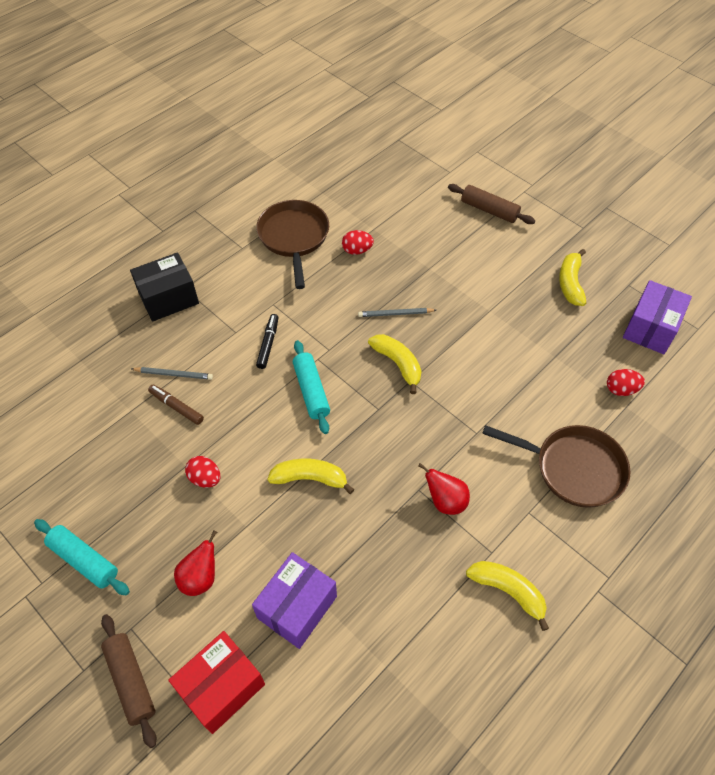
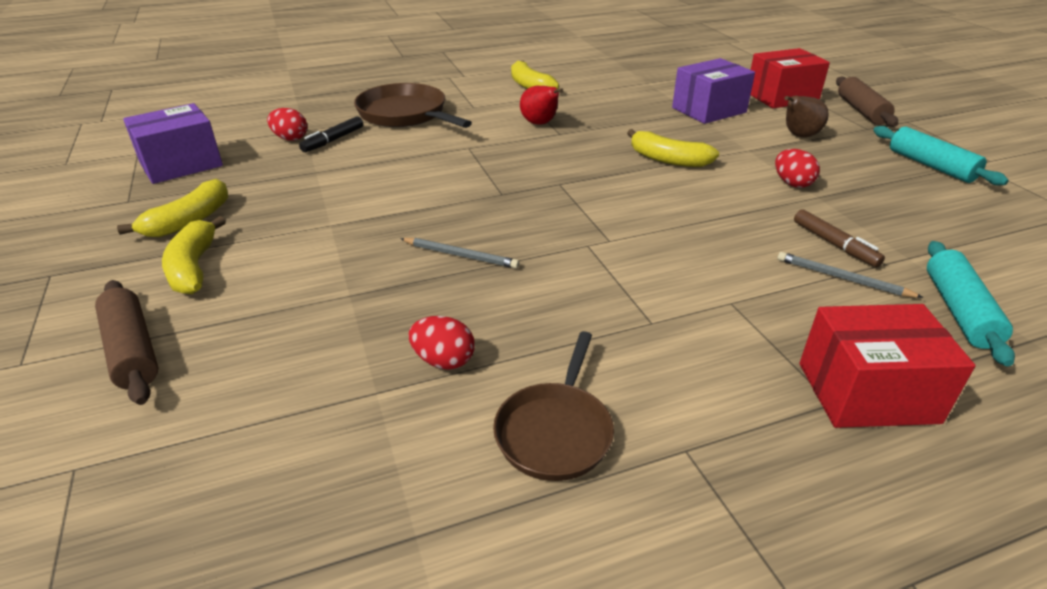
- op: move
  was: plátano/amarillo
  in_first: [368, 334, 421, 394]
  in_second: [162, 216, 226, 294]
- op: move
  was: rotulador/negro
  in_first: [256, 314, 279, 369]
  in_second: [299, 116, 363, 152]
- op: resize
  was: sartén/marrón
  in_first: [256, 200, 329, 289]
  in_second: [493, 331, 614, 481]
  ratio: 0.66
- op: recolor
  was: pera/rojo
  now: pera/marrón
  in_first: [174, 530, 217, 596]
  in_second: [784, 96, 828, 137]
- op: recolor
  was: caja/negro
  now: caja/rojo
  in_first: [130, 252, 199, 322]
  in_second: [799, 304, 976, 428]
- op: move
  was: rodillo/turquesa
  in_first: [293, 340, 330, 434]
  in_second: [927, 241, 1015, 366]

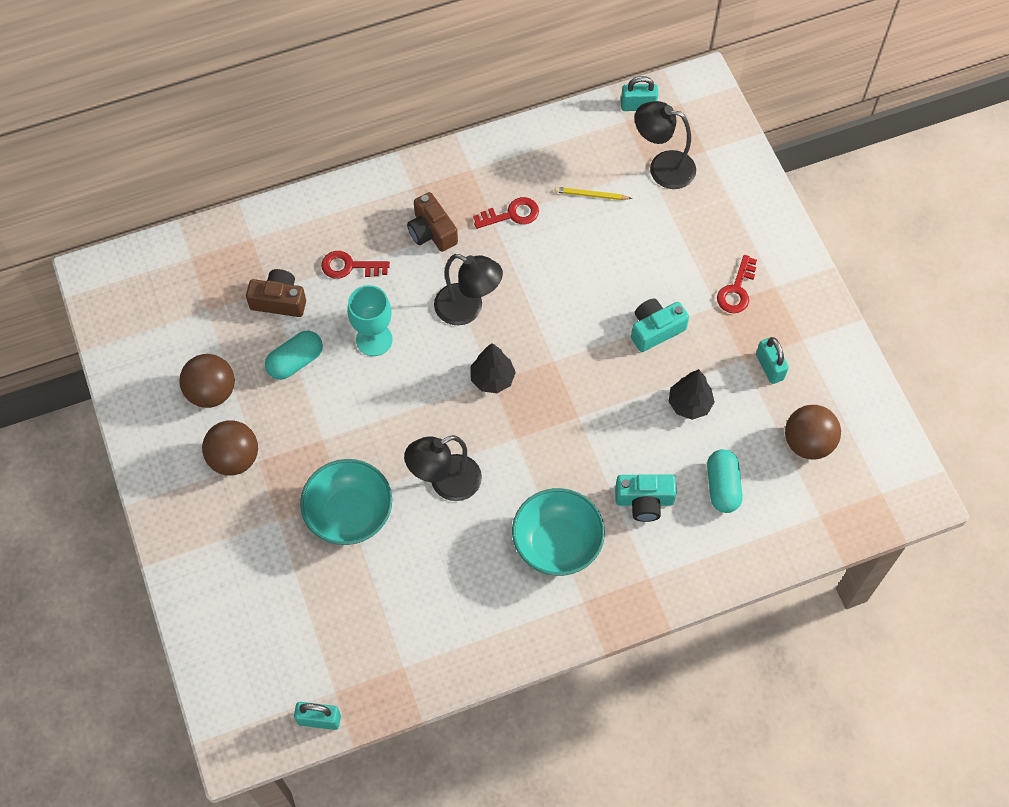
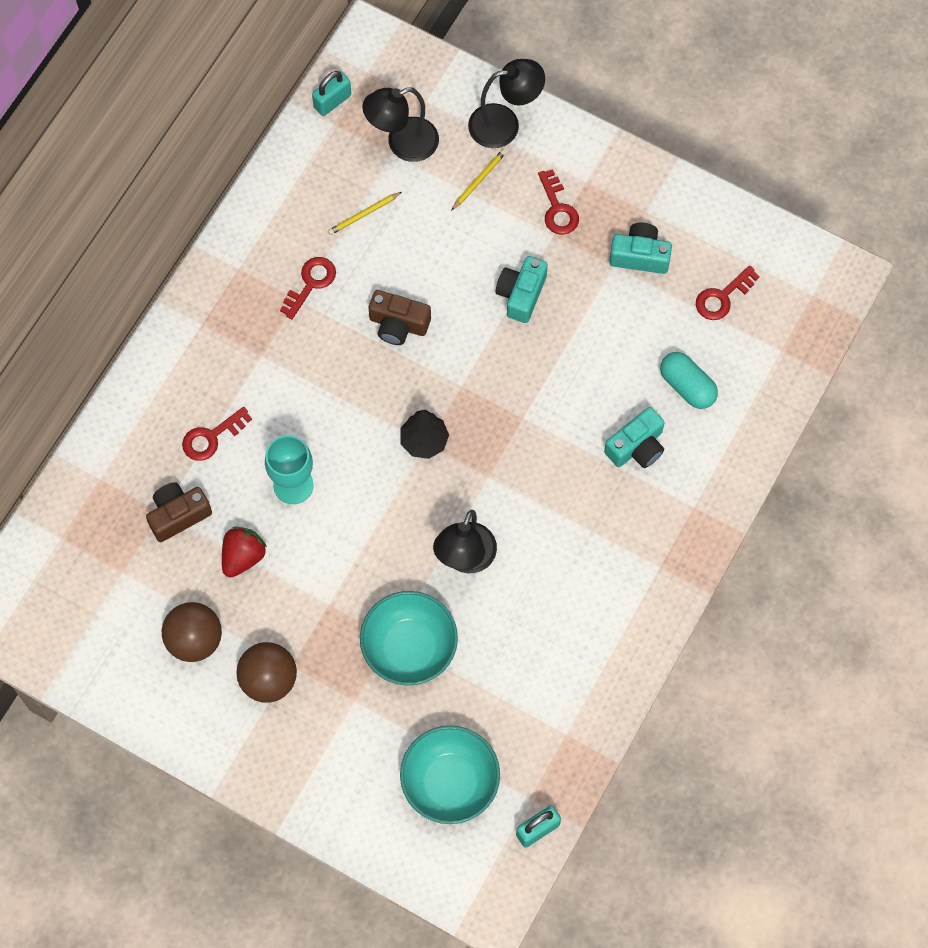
- op: replace
  was: cápsula/turquesa
  now: fresa/rojo
  in_first: [265, 330, 323, 380]
  in_second: [222, 527, 267, 577]
- op: move
  was: cámara/marrón
  in_first: [407, 192, 458, 252]
  in_second: [369, 290, 431, 345]
- op: move
  was: cuenco/turquesa
  in_first: [512, 488, 605, 576]
  in_second: [400, 726, 500, 824]
- op: insert
  now: lápiz/amarillo
  in_second: [451, 149, 506, 211]
- op: move
  was: lámpara/negro
  in_first: [434, 254, 503, 325]
  in_second: [468, 59, 545, 148]
- op: replace
  was: candado/turquesa
  now: cámara/turquesa
  in_first: [756, 337, 789, 384]
  in_second: [609, 223, 672, 274]
- op: replace
  was: pelota/marrón
  now: llave/rojo
  in_first: [785, 405, 841, 460]
  in_second: [696, 266, 760, 320]
- op: delete
  was: árbol/negro
  in_first: [668, 369, 715, 420]

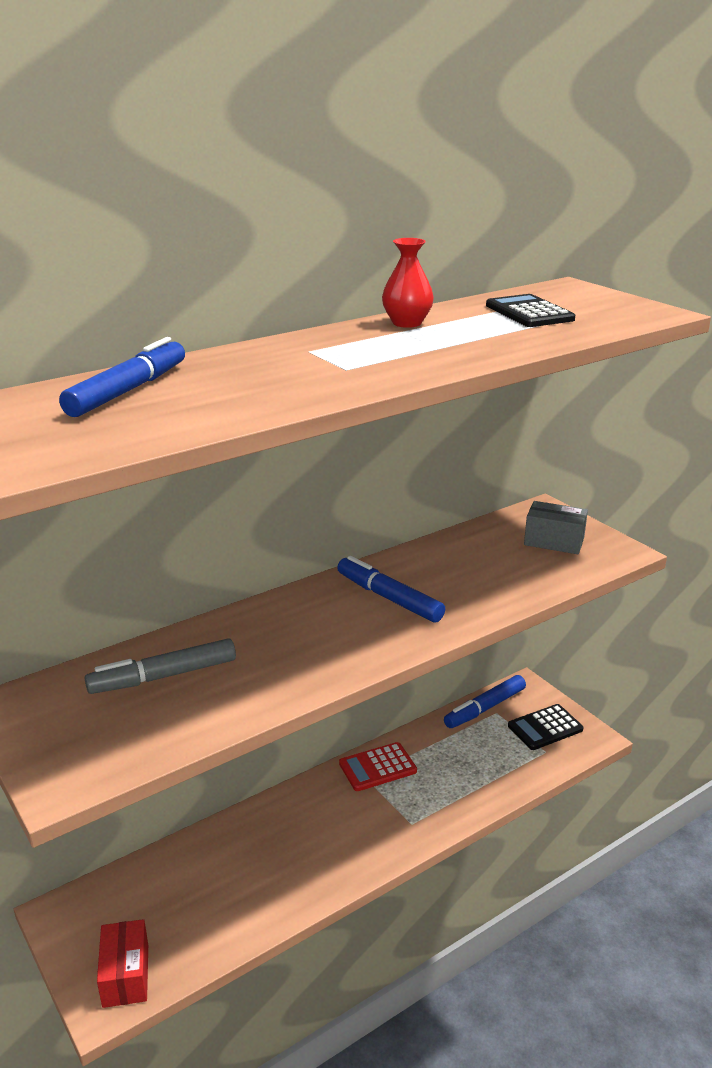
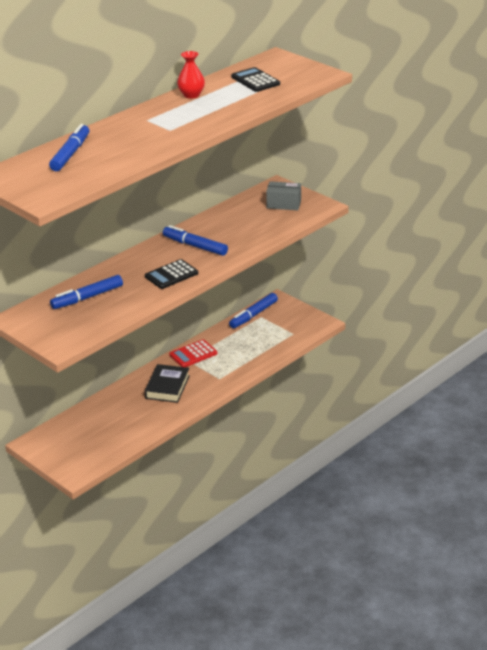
- op: recolor
  was: rotulador/gris
  now: rotulador/azul
  in_first: [85, 638, 236, 694]
  in_second: [50, 275, 123, 309]
- op: move
  was: calculadora/negro
  in_first: [508, 704, 584, 750]
  in_second: [145, 259, 198, 289]
- op: insert
  now: libro/negro
  in_second: [145, 364, 190, 403]
- op: delete
  was: caja/rojo
  in_first: [97, 919, 148, 1008]

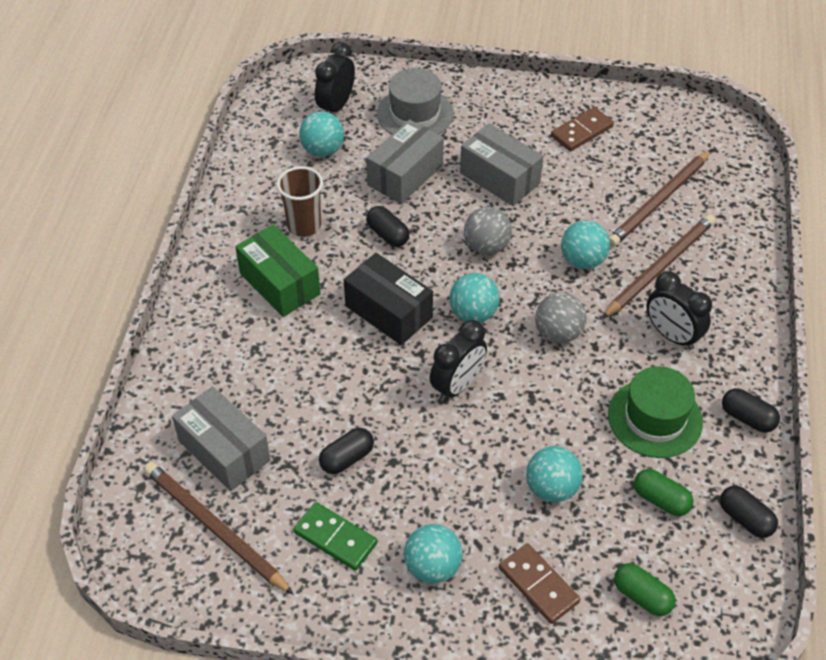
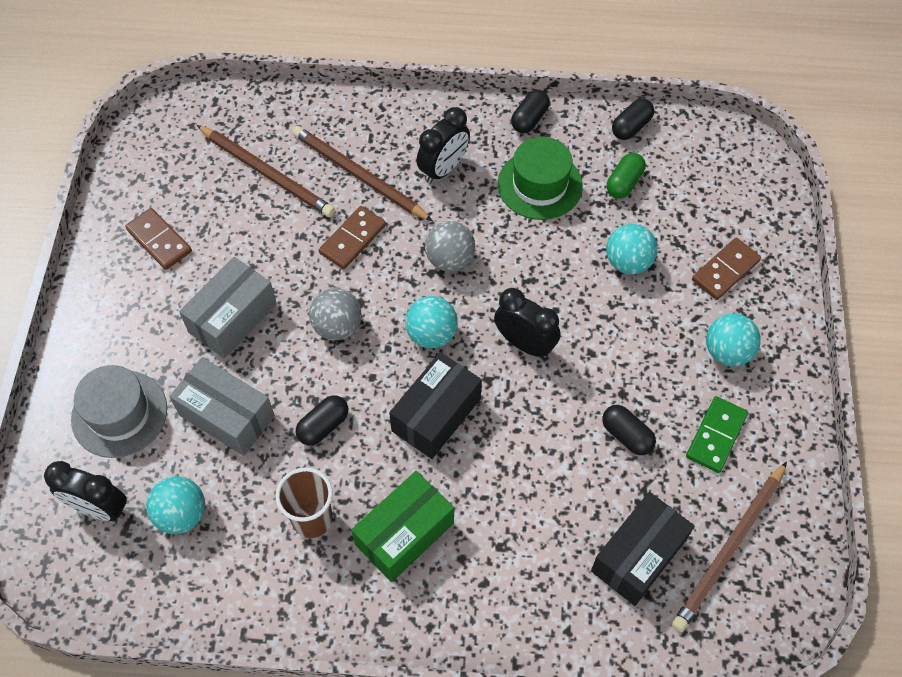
- op: replace
  was: pelota/turquesa
  now: ficha de dominó/marrón
  in_first: [561, 221, 610, 269]
  in_second: [319, 206, 386, 269]
- op: recolor
  was: caja/gris
  now: caja/negro
  in_first: [172, 386, 270, 491]
  in_second: [591, 492, 694, 606]
- op: delete
  was: cápsula/verde
  in_first: [614, 563, 676, 616]

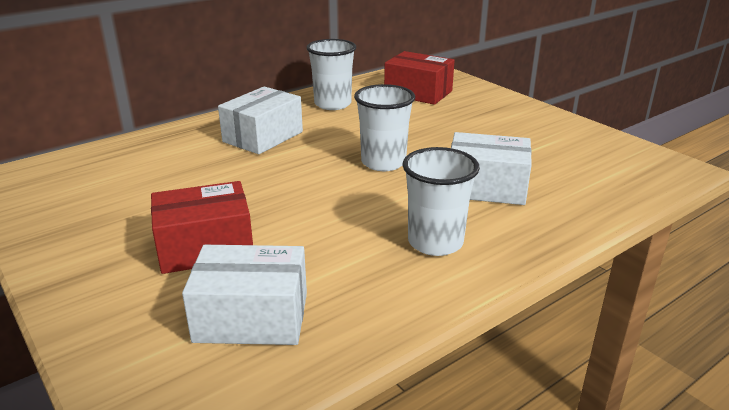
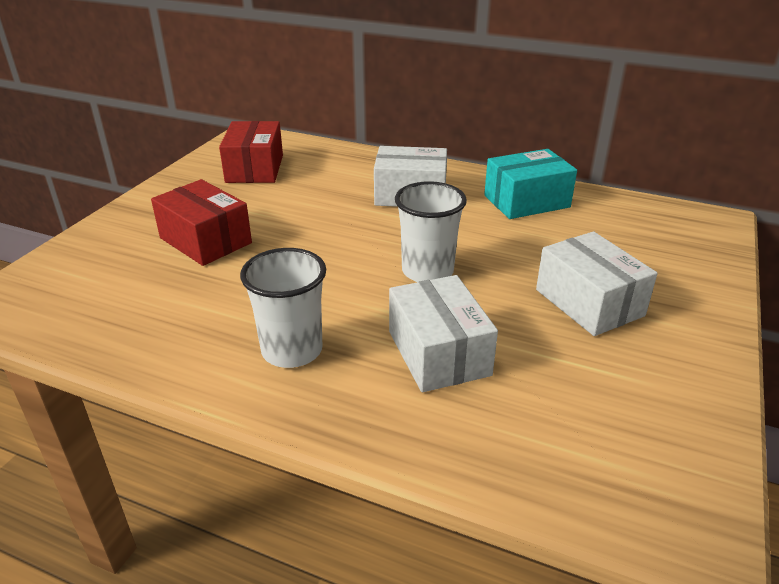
- op: move
  was: caja/rojo
  in_first: [384, 51, 455, 105]
  in_second: [219, 121, 283, 183]
- op: replace
  was: vaso/blanco
  now: caja/turquesa
  in_first: [306, 39, 356, 110]
  in_second: [484, 149, 577, 219]
- op: move
  was: caja/blanco
  in_first: [182, 245, 307, 345]
  in_second: [536, 231, 658, 336]

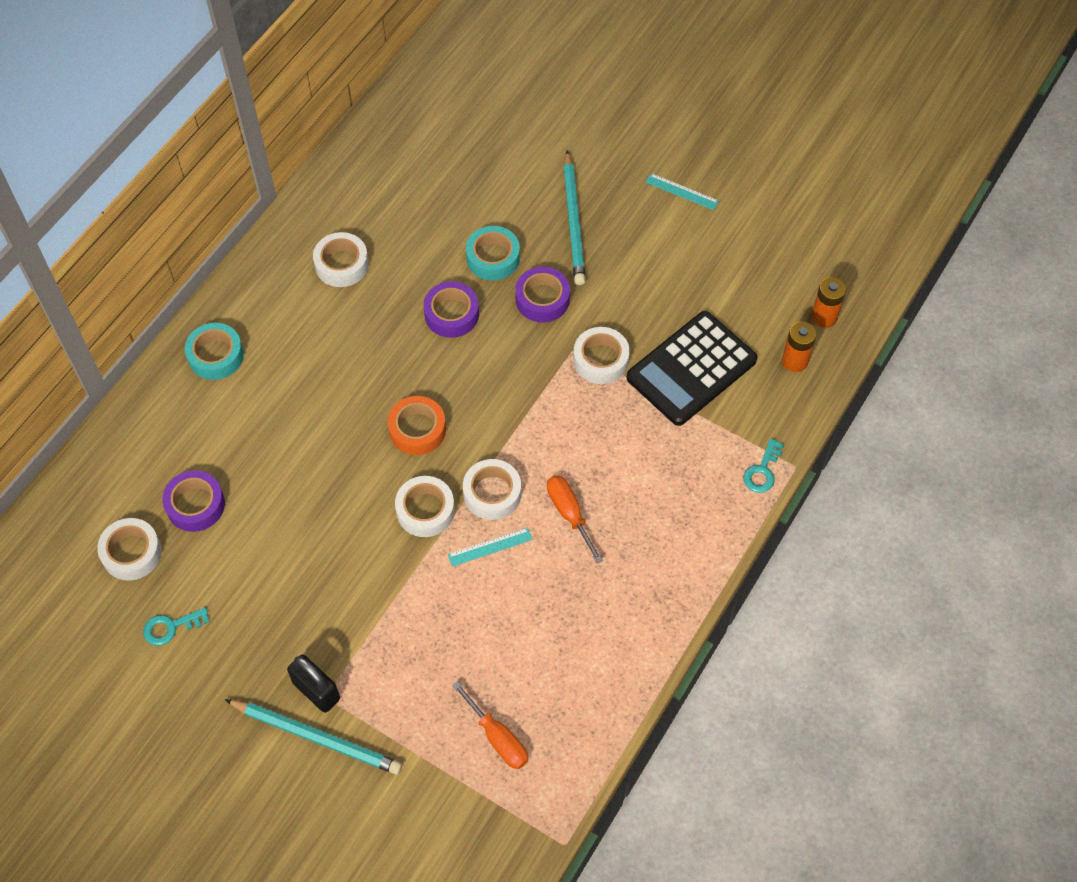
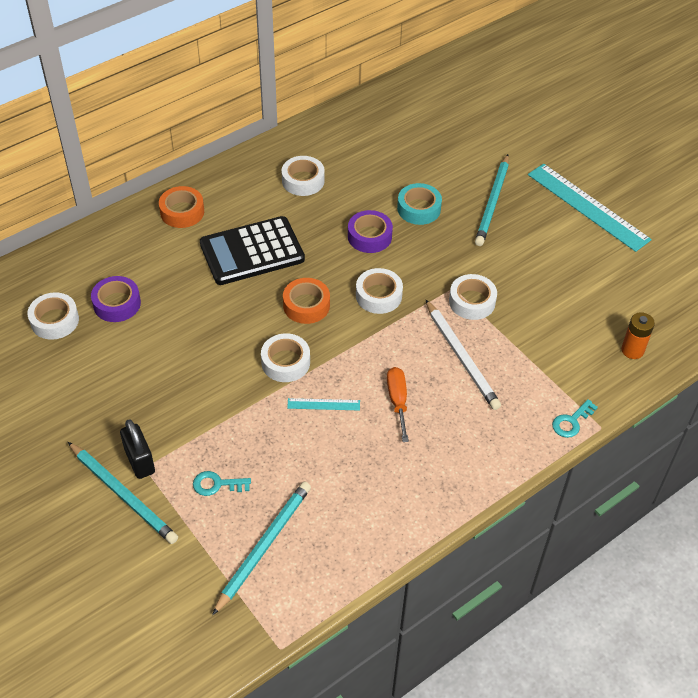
- op: recolor
  was: cinta adhesiva/turquesa
  now: cinta adhesiva/naranja
  in_first: [185, 323, 244, 380]
  in_second: [159, 186, 204, 228]
- op: move
  was: llave/turquesa
  in_first: [143, 607, 210, 646]
  in_second: [193, 471, 251, 496]
- op: move
  was: calculadora/negro
  in_first: [627, 311, 757, 426]
  in_second: [200, 216, 305, 285]
- op: replace
  was: destornillador/naranja
  now: lápiz/turquesa
  in_first: [452, 681, 528, 769]
  in_second: [212, 482, 311, 616]
- op: move
  was: cinta adhesiva/blanco
  in_first: [463, 459, 521, 520]
  in_second: [356, 268, 403, 314]
- op: insert
  now: lápiz/blanco
  in_second: [425, 299, 501, 410]
- op: resize
  was: regla/turquesa
  in_first: [646, 173, 719, 210]
  in_second: [528, 164, 652, 252]
  ratio: 2.28
- op: delete
  was: cinta adhesiva/morado
  in_first: [515, 267, 570, 322]
- op: delete
  was: pila/naranja
  in_first: [811, 277, 846, 328]

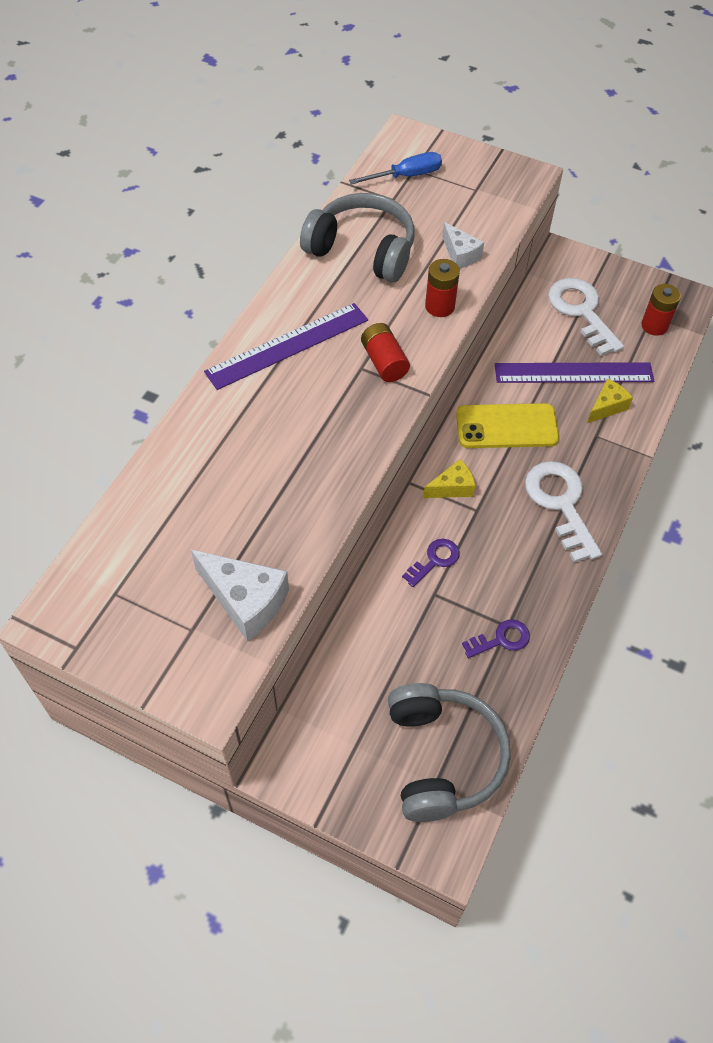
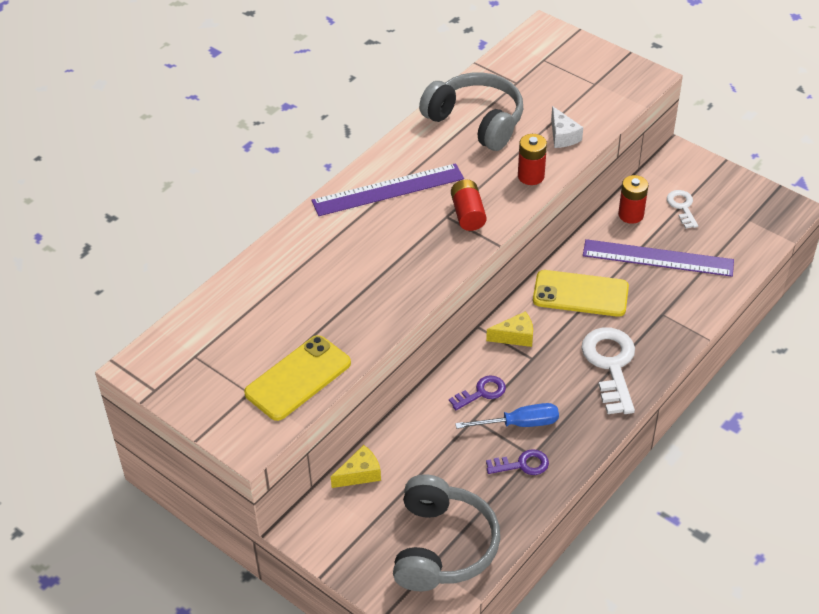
- op: replace
  was: queso/blanco
  now: móvil/amarillo
  in_first: [191, 550, 289, 641]
  in_second: [244, 335, 351, 421]
- op: move
  was: queso/amarillo
  in_first: [587, 379, 633, 423]
  in_second: [331, 445, 381, 488]
- op: move
  was: destornillador/azul
  in_first: [349, 152, 442, 185]
  in_second: [455, 403, 559, 429]
- op: move
  was: pila/rojo
  in_first: [641, 284, 681, 336]
  in_second: [618, 175, 648, 224]
- op: resize
  was: llave/blanco
  in_first: [548, 278, 624, 356]
  in_second: [667, 190, 698, 229]
  ratio: 0.54

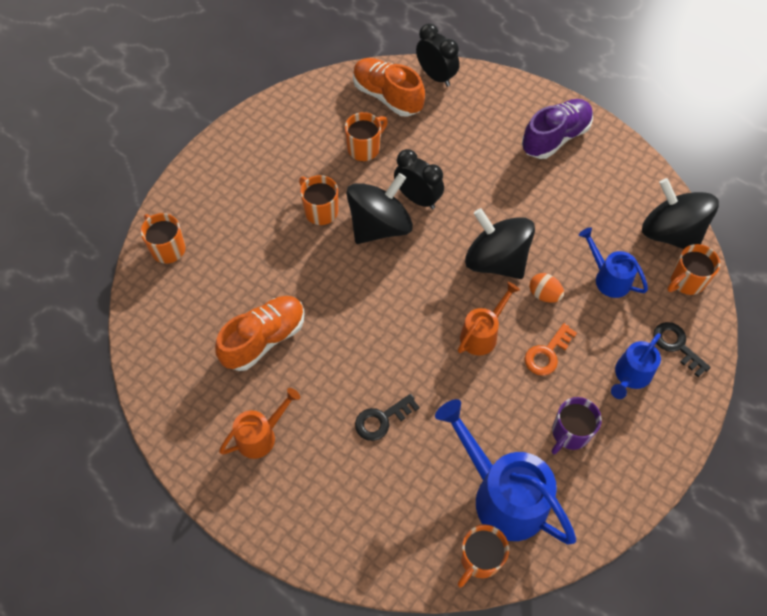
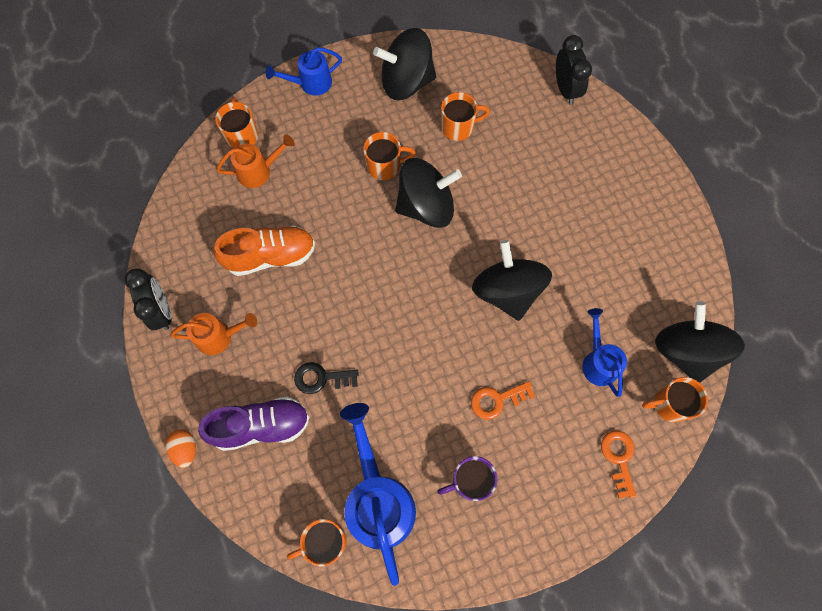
- op: move
  was: despertador/negro
  in_first: [394, 149, 444, 209]
  in_second: [124, 268, 172, 330]
- op: move
  was: huevo/naranja
  in_first: [530, 273, 564, 303]
  in_second: [165, 430, 196, 468]
- op: move
  was: zapato/morado
  in_first: [522, 99, 593, 159]
  in_second: [198, 396, 310, 451]
- op: move
  was: regadera/naranja
  in_first: [458, 282, 520, 356]
  in_second: [216, 135, 295, 188]
- op: move
  was: regadera/azul
  in_first: [611, 333, 661, 399]
  in_second: [266, 47, 342, 96]
- op: rotate
  was: taza/naranja
  in_first: [299, 175, 338, 225]
  in_second: [363, 132, 416, 180]
  clockwise: 90
- op: insert
  now: peonza/negro
  in_second: [373, 28, 436, 100]
- op: recolor
  was: llave/negro
  now: llave/naranja
  in_first: [653, 322, 711, 377]
  in_second: [601, 431, 636, 499]
- op: delete
  was: zapato/naranja
  in_first: [353, 58, 425, 117]

